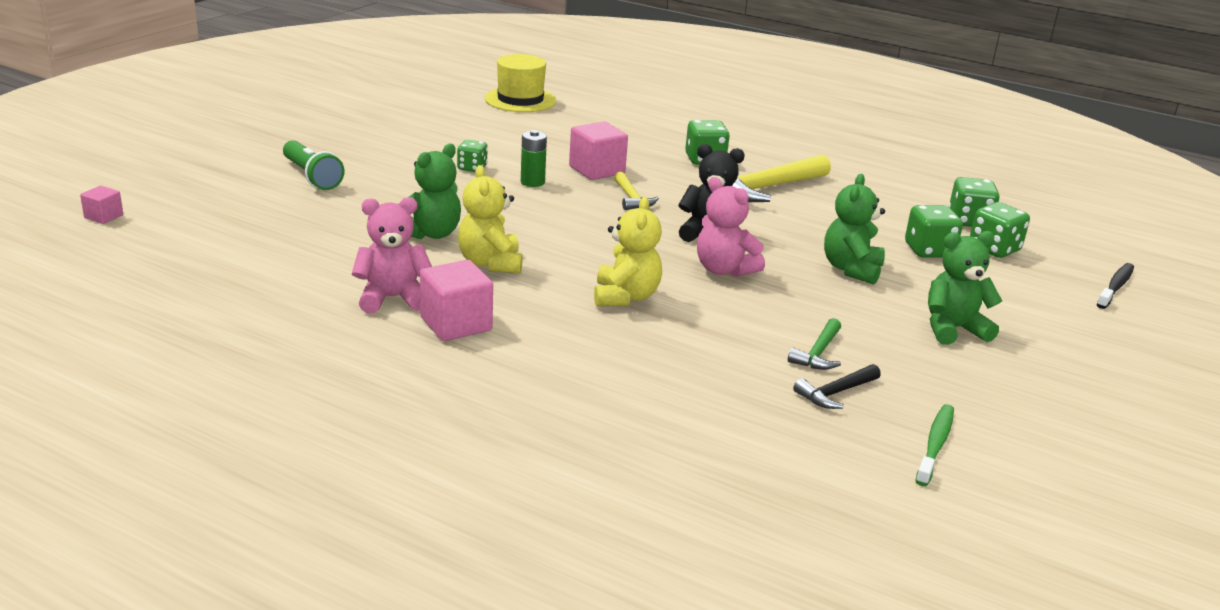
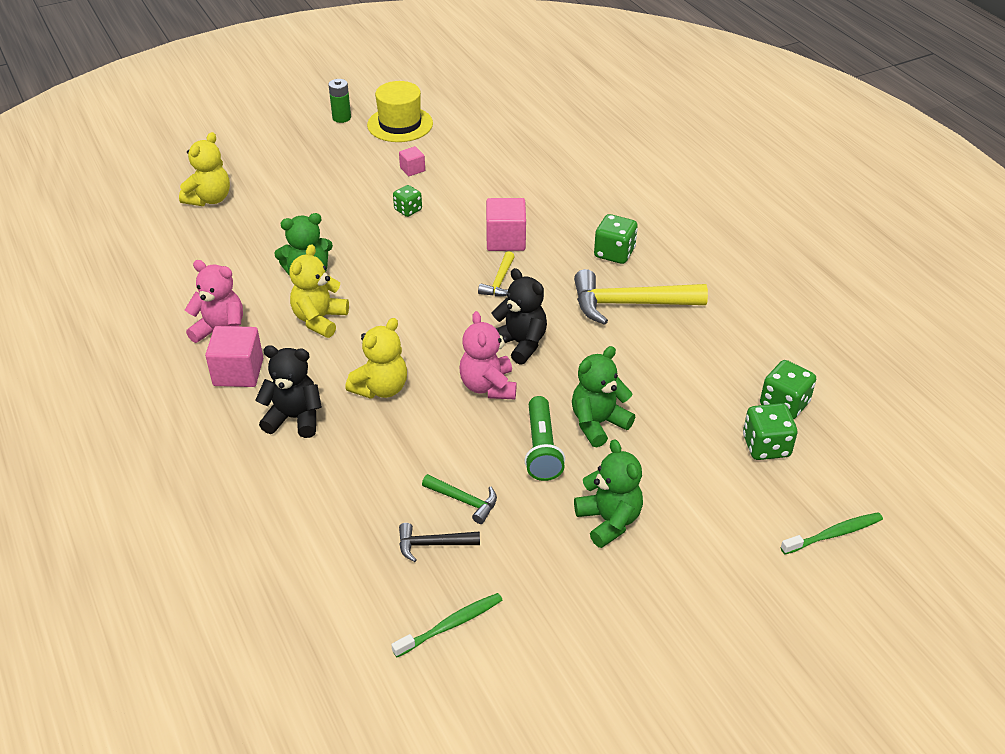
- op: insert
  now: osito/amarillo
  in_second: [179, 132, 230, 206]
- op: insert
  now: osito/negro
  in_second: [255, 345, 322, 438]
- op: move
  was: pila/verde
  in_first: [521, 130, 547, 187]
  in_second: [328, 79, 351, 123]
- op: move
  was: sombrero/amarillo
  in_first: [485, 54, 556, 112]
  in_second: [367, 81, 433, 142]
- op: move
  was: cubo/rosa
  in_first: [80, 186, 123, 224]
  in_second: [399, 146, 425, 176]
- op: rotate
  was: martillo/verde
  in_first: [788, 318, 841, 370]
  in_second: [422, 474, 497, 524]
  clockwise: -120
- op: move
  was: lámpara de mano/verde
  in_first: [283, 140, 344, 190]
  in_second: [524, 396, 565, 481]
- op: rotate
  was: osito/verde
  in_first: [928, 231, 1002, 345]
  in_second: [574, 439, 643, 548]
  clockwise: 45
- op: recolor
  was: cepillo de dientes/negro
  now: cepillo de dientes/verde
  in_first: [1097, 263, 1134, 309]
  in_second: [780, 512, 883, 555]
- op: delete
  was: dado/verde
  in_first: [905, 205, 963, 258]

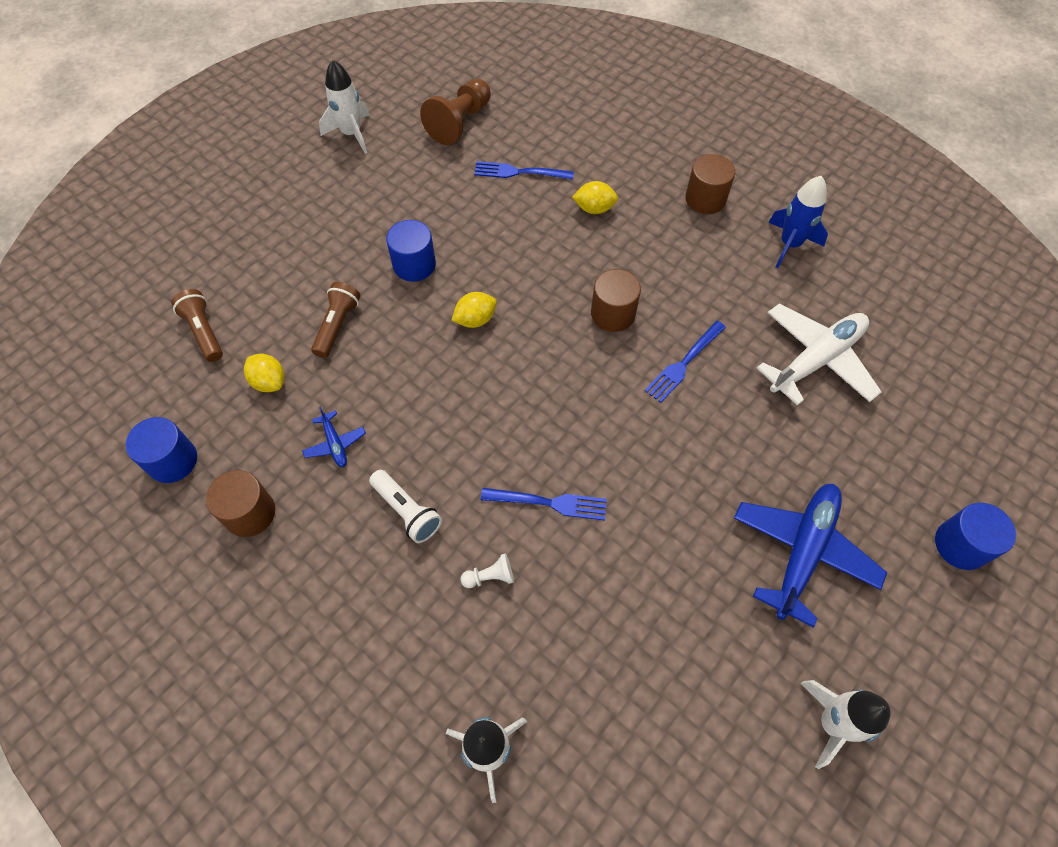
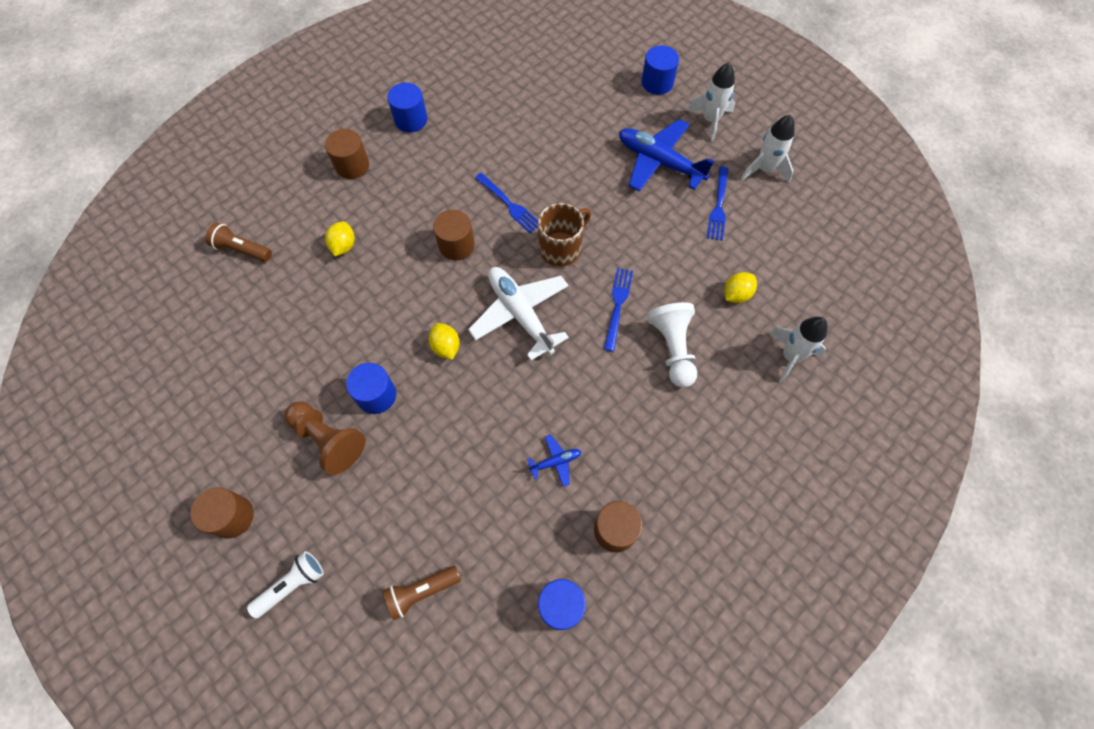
- op: insert
  now: cilindro/marrón
  in_second: [191, 487, 254, 539]
- op: move
  was: lámpara de mano/marrón
  in_first: [311, 282, 361, 358]
  in_second: [206, 222, 272, 262]
- op: move
  was: lámpara de mano/blanco
  in_first: [369, 470, 442, 543]
  in_second: [247, 551, 324, 618]
- op: move
  was: peón/marrón
  in_first: [420, 79, 491, 145]
  in_second: [285, 401, 366, 475]
- op: replace
  was: cohete/azul
  now: cilindro/azul
  in_first: [768, 176, 828, 268]
  in_second: [387, 83, 427, 132]
- op: move
  was: avión/blanco
  in_first: [757, 303, 882, 406]
  in_second: [468, 267, 569, 361]
- op: insert
  now: taza/marrón
  in_second: [538, 203, 591, 266]
- op: resize
  was: peón/blanco
  in_first: [461, 553, 514, 588]
  in_second: [647, 302, 697, 388]
  ratio: 2.14
- op: move
  was: cohete/blanco
  in_first: [319, 60, 370, 153]
  in_second: [687, 63, 735, 142]
- op: move
  was: tenedor/azul
  in_first: [474, 161, 574, 180]
  in_second: [707, 167, 728, 241]
- op: move
  was: limón/amarillo
  in_first: [244, 354, 284, 392]
  in_second: [724, 272, 757, 303]

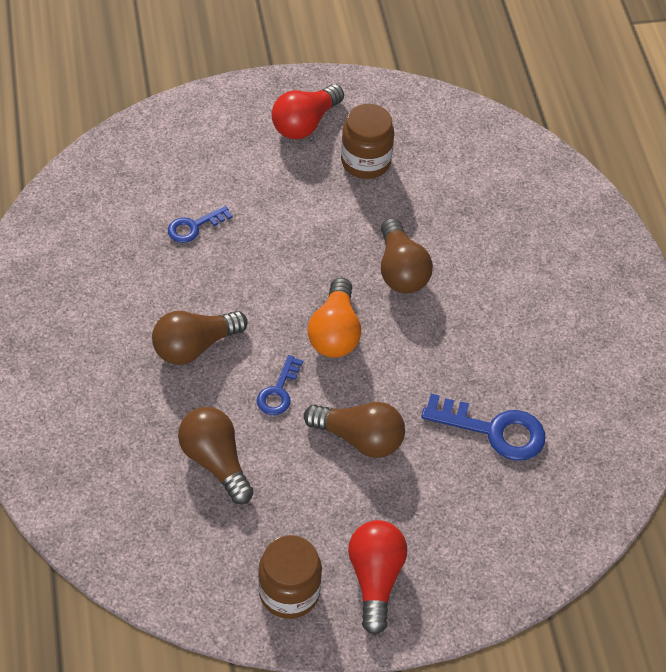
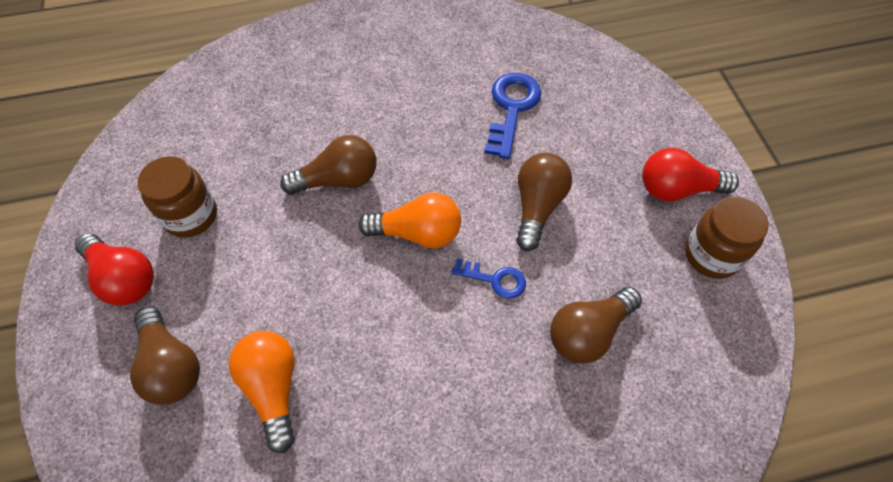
- op: move
  was: bombilla/marrón
  in_first: [152, 311, 248, 365]
  in_second: [130, 307, 200, 405]
- op: replace
  was: llave/azul
  now: bombilla/naranja
  in_first: [168, 205, 232, 243]
  in_second: [229, 331, 295, 453]

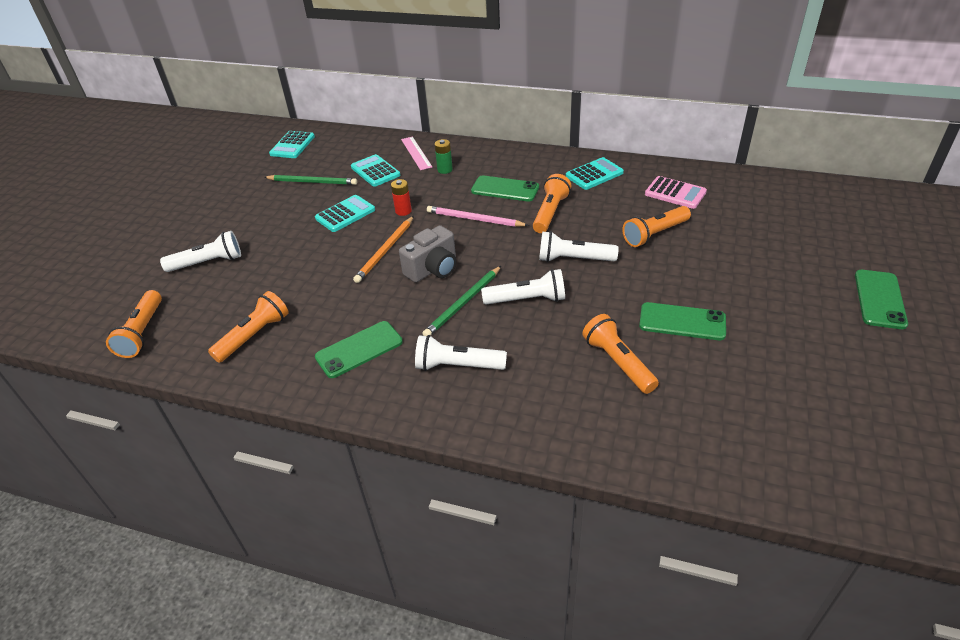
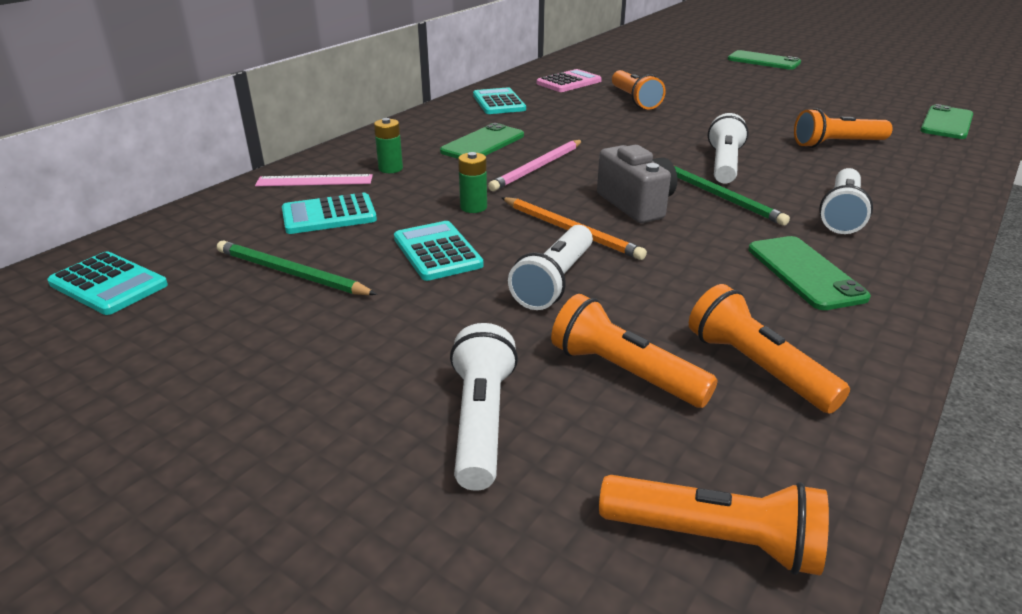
- op: rotate
  was: lápiz/verde
  in_first: [264, 175, 357, 185]
  in_second: [217, 240, 377, 295]
  clockwise: -90
- op: recolor
  was: pila/rojo
  now: pila/verde
  in_first: [391, 179, 412, 216]
  in_second: [458, 152, 487, 213]
- op: move
  was: lámpara de mano/blanco
  in_first: [539, 231, 619, 262]
  in_second: [508, 225, 593, 310]
- op: move
  was: lámpara de mano/naranja
  in_first: [533, 174, 571, 233]
  in_second: [551, 294, 718, 408]
- op: move
  was: móvil/verde
  in_first: [639, 302, 726, 340]
  in_second: [920, 104, 974, 139]

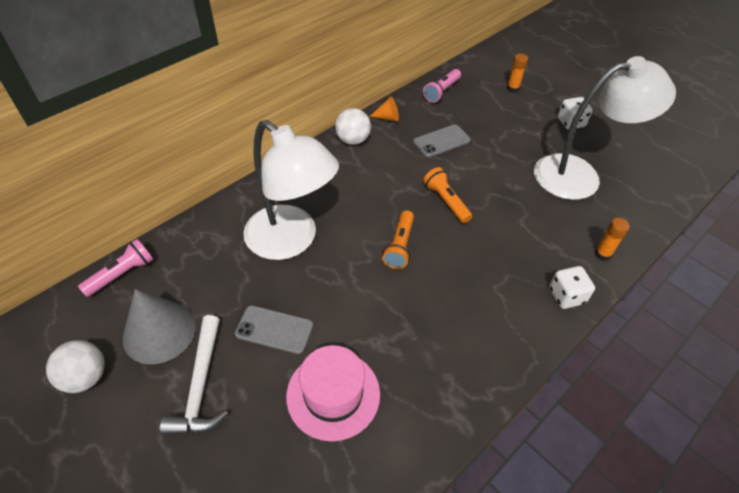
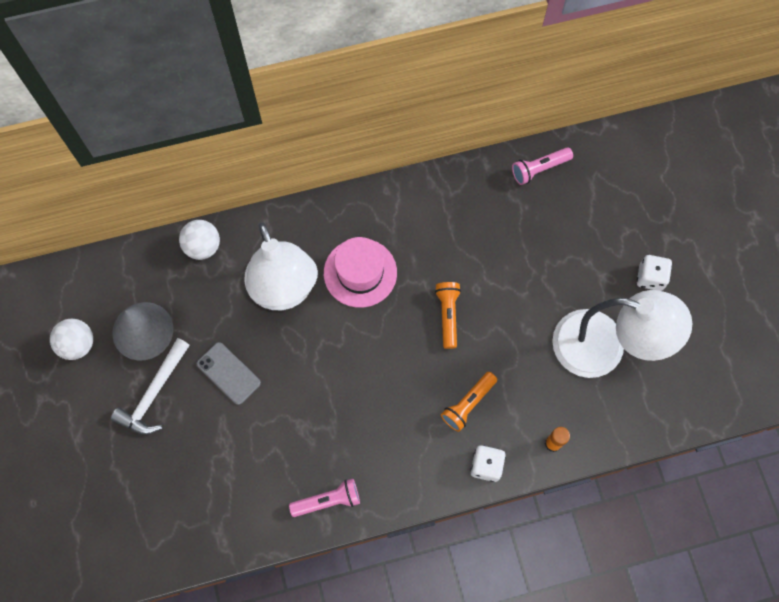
- op: move
  was: pelota/blanco
  in_first: [335, 108, 371, 145]
  in_second: [179, 220, 220, 260]
- op: move
  was: lámpara de mano/rosa
  in_first: [78, 239, 153, 297]
  in_second: [289, 479, 360, 517]
- op: move
  was: sombrero/rosa
  in_first: [286, 345, 380, 441]
  in_second: [324, 237, 397, 308]
- op: move
  was: lámpara de mano/naranja
  in_first: [382, 210, 414, 269]
  in_second: [441, 372, 497, 432]
- op: delete
  was: cono/naranja
  in_first: [369, 97, 399, 122]
- op: delete
  was: móvil/gris
  in_first: [413, 124, 471, 157]
- op: delete
  was: barra de pegamento/naranja
  in_first: [507, 54, 528, 93]

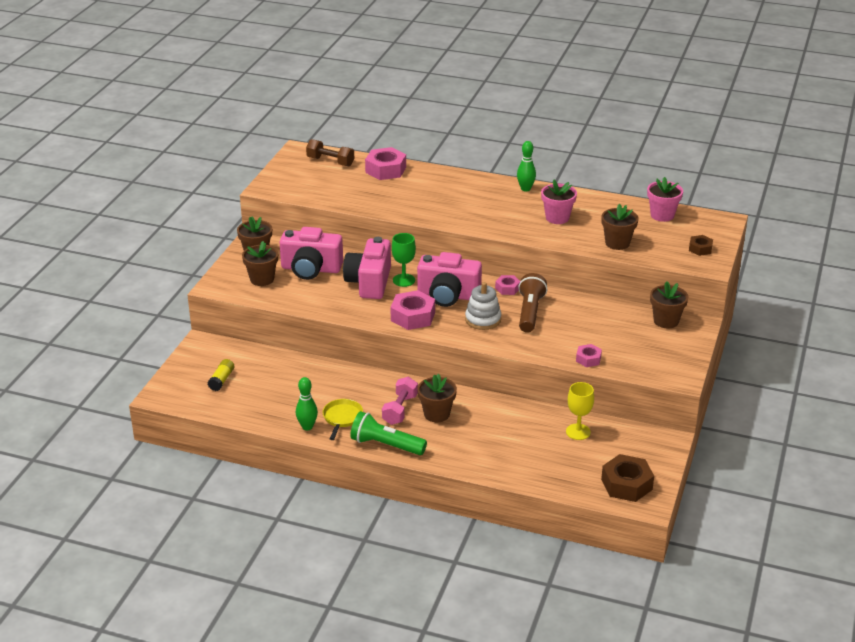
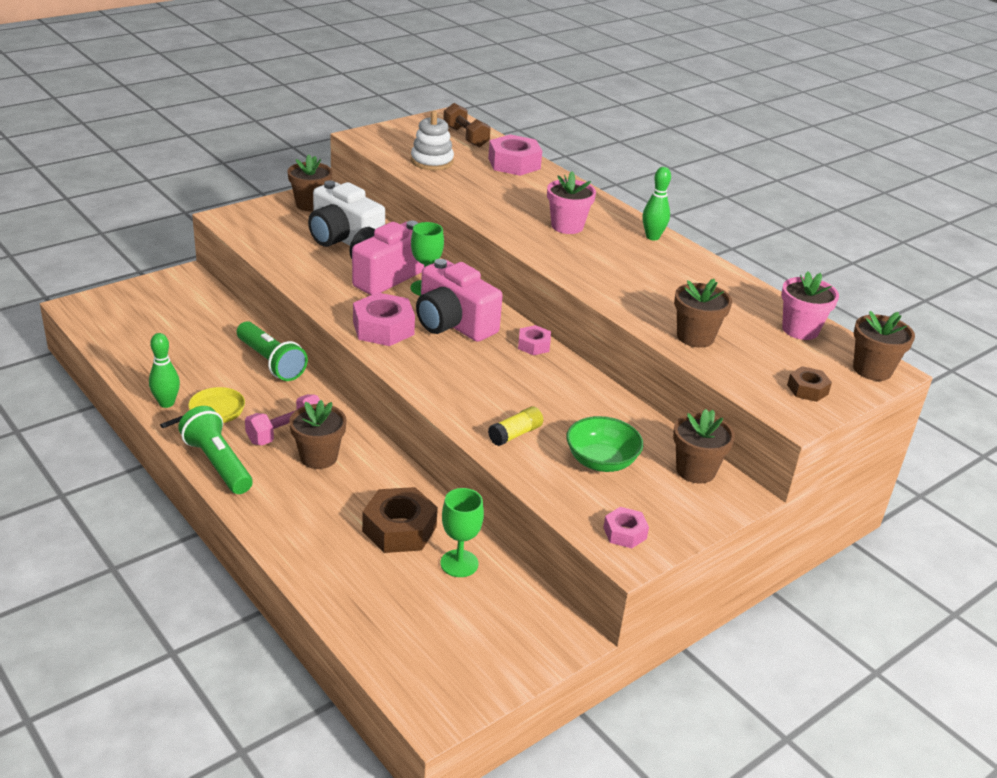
- op: insert
  now: lámpara de mano/verde
  in_second: [237, 321, 308, 381]
- op: recolor
  was: cámara/rosa
  now: cámara/blanco
  in_first: [279, 227, 343, 280]
  in_second: [308, 180, 385, 247]
- op: move
  was: tuerca/marrón
  in_first: [601, 454, 654, 502]
  in_second: [362, 487, 438, 553]
- op: move
  was: juguete apilable/blanco
  in_first: [465, 282, 501, 330]
  in_second: [411, 111, 454, 170]
- op: recolor
  was: copa/amarillo
  now: copa/verde
  in_first: [566, 382, 594, 440]
  in_second: [440, 488, 484, 577]
- op: move
  was: barra de pegamento/amarillo
  in_first: [208, 359, 234, 391]
  in_second: [488, 406, 543, 446]
- op: move
  was: maceta/rosa
  in_first: [541, 180, 577, 224]
  in_second: [547, 171, 596, 234]
- op: insert
  now: cuenco/verde
  in_second: [566, 416, 643, 472]
- op: move
  was: tuerca/rosa
  in_first: [576, 344, 602, 367]
  in_second: [603, 507, 649, 548]
- op: move
  was: maceta/marrón
  in_first: [242, 241, 278, 286]
  in_second: [853, 311, 915, 381]
- op: delete
  was: lámpara de mano/marrón
  in_first: [518, 273, 547, 333]

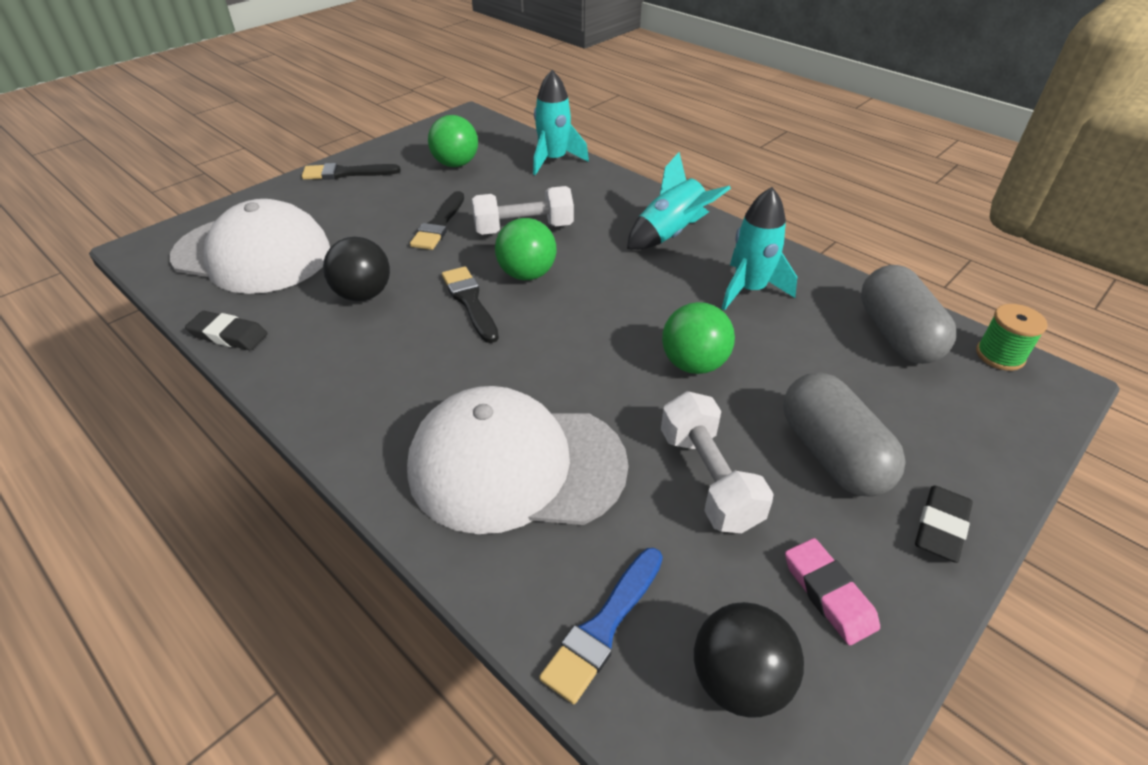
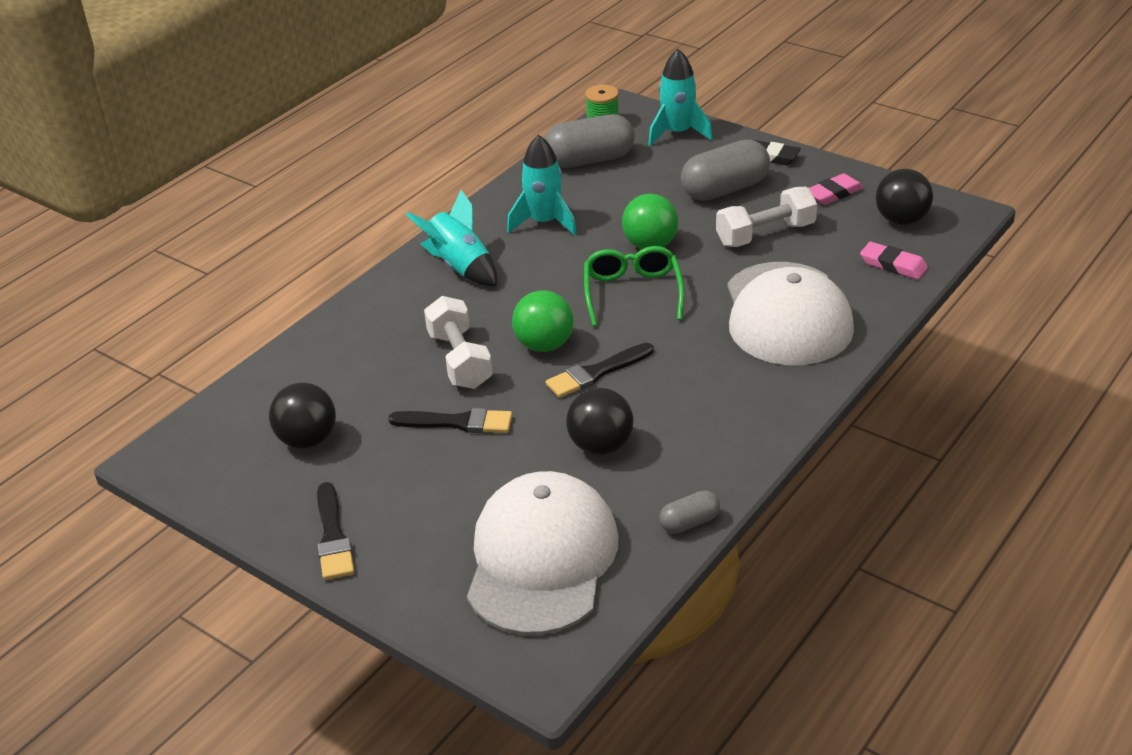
- op: recolor
  was: pelota/verde
  now: pelota/negro
  in_first: [428, 115, 478, 167]
  in_second: [269, 383, 336, 448]
- op: insert
  now: gafas/verde
  in_second: [584, 246, 684, 326]
- op: move
  was: cohete/turquesa
  in_first: [533, 70, 589, 175]
  in_second: [648, 49, 713, 146]
- op: replace
  was: goma de borrar/negro
  now: cápsula/gris
  in_first: [185, 311, 268, 350]
  in_second: [659, 490, 720, 534]
- op: replace
  was: pincel/azul
  now: goma de borrar/rosa
  in_first: [539, 548, 663, 704]
  in_second: [860, 242, 928, 279]

